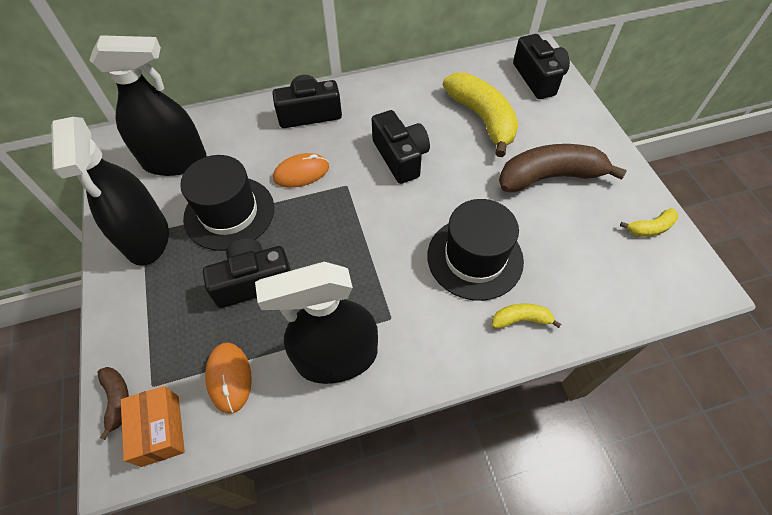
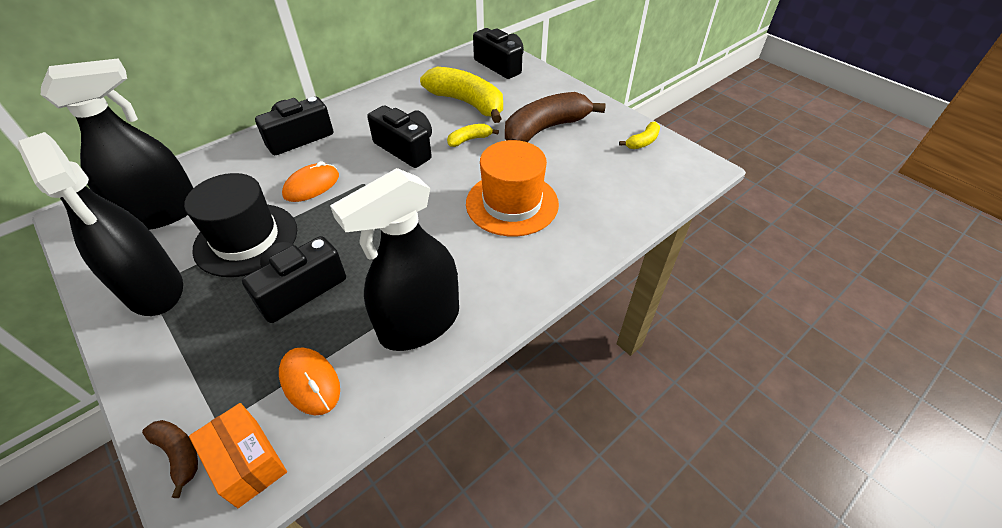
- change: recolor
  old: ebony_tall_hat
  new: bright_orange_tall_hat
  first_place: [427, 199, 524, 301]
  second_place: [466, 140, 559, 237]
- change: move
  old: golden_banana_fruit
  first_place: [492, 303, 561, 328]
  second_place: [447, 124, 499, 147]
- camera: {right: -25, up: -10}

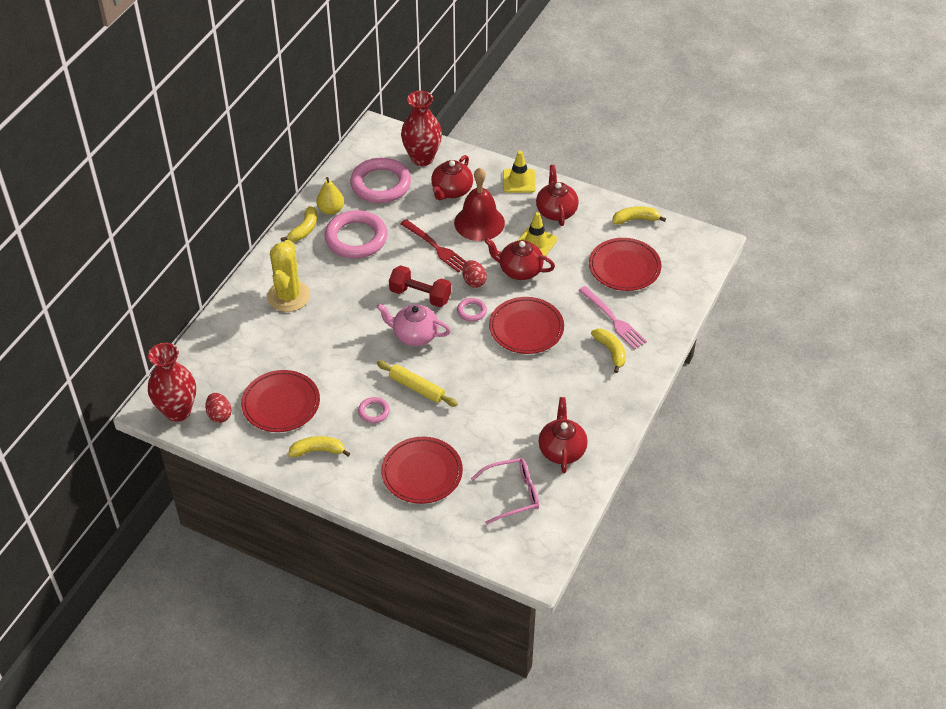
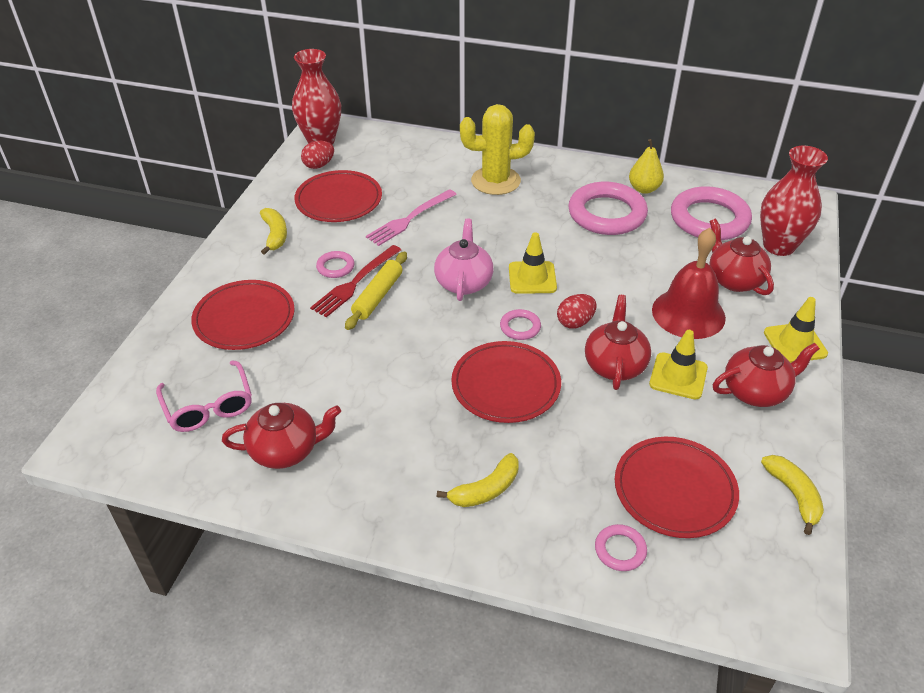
- change: delete
  old: golden_banana_fruit
  first_place: [281, 206, 317, 241]
- change: replace
  old: red_free_weight
  new: golden_traffic_cone
  first_place: [389, 265, 451, 307]
  second_place: [509, 232, 557, 294]
- change: move
  old: red_fork
  first_place: [400, 219, 467, 273]
  second_place: [310, 245, 401, 317]
- change: rotate
  old: red_tea_pot
  first_place: [431, 155, 473, 200]
  second_place: [709, 219, 774, 295]
  degrees: 45
- change: move
  old: rosy_fork
  first_place: [579, 286, 647, 350]
  second_place: [366, 189, 457, 246]
- change: insert
  new: rosy_torus
  second_place: [595, 524, 647, 571]
- camera: {right: 80, up: -5}

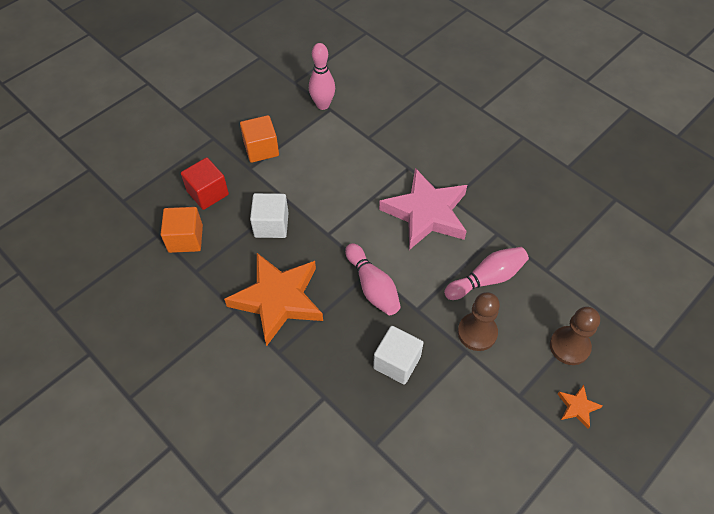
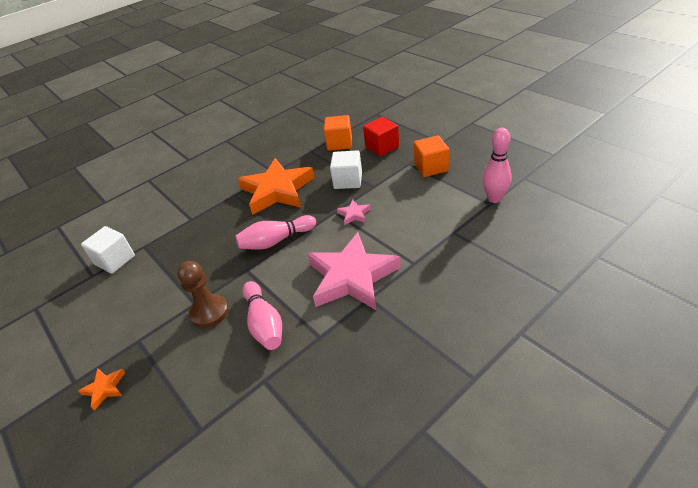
- change: move
  old: snow-white_cube
  first_place: [373, 326, 424, 384]
  second_place: [81, 226, 135, 274]
- change: delete
  old: russet_chess_pawn
  first_place: [550, 307, 600, 365]
- change: insert
  new: rosy_star_shape
  second_place: [337, 200, 371, 225]
- camera: {right: 100, up: -15}

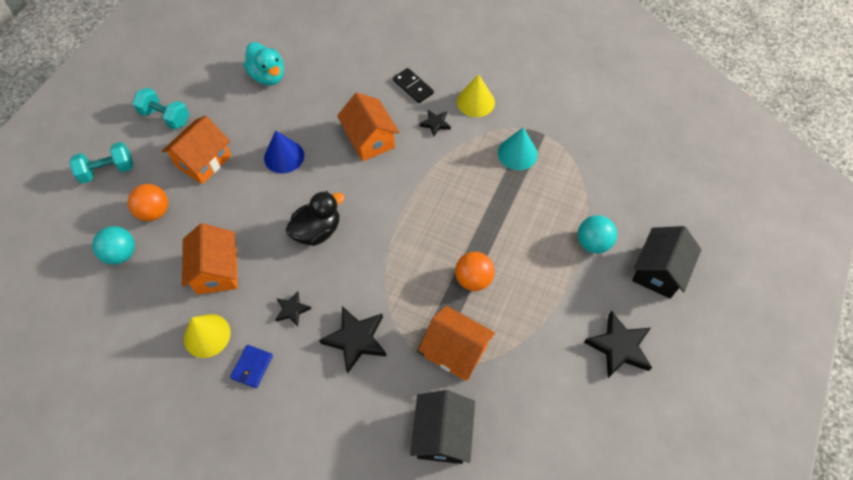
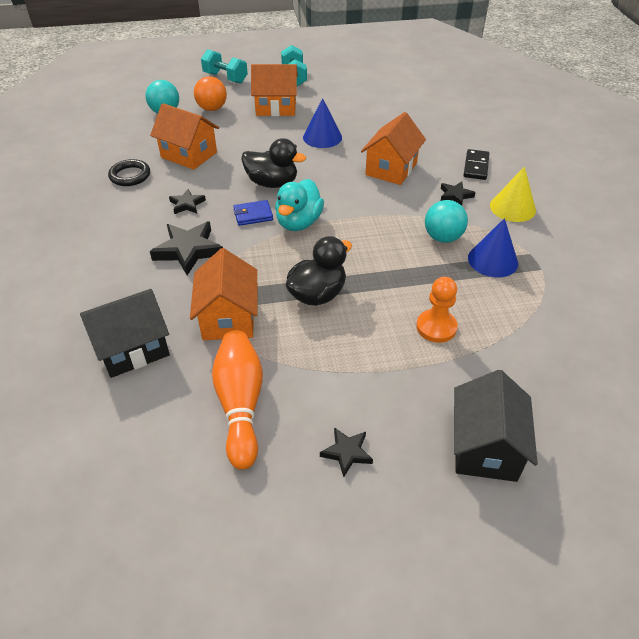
- change: rotate
  old: bright_orange_toy_house
  first_place: [182, 223, 237, 294]
  second_place: [150, 103, 219, 170]
  degrees: 75
- change: replace
  old: golden_cone
  new: ebony_torus
  first_place: [184, 314, 231, 358]
  second_place: [108, 159, 150, 186]
- change: move
  old: cobalt_billfold
  first_place: [230, 345, 273, 388]
  second_place: [233, 200, 273, 226]
- change: move
  old: aqua_rubber_duck
  first_place: [243, 42, 284, 85]
  second_place: [275, 179, 324, 231]
- change: replace
  old: bright_orange_ball
  new: ebony_rubber_duck
  first_place: [455, 252, 495, 291]
  second_place: [286, 236, 352, 306]
- change: recolor
  old: aqua_cone
  new: cobalt_cone
  first_place: [498, 128, 538, 170]
  second_place: [468, 218, 518, 278]
- change: move
  old: aqua_ball
  first_place: [578, 215, 617, 253]
  second_place: [425, 200, 468, 243]
- change: resize
  old: ebony_star_shape
  first_place: [584, 311, 652, 378]
  second_place: [320, 427, 373, 477]
  factor: 0.55
- change: rotate
  old: ebony_toy_house
  first_place: [632, 226, 701, 299]
  second_place: [454, 370, 538, 482]
  degrees: -75
- change: insert
  new: bright_orange_skittle
  second_place: [212, 330, 263, 469]
- change: insert
  new: bright_orange_chess_pawn
  second_place: [416, 277, 458, 343]
- camera: {right: 55, up: -15}

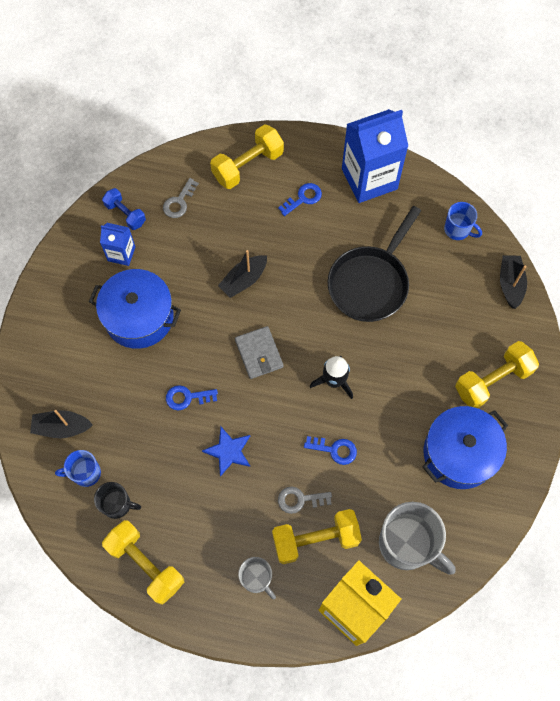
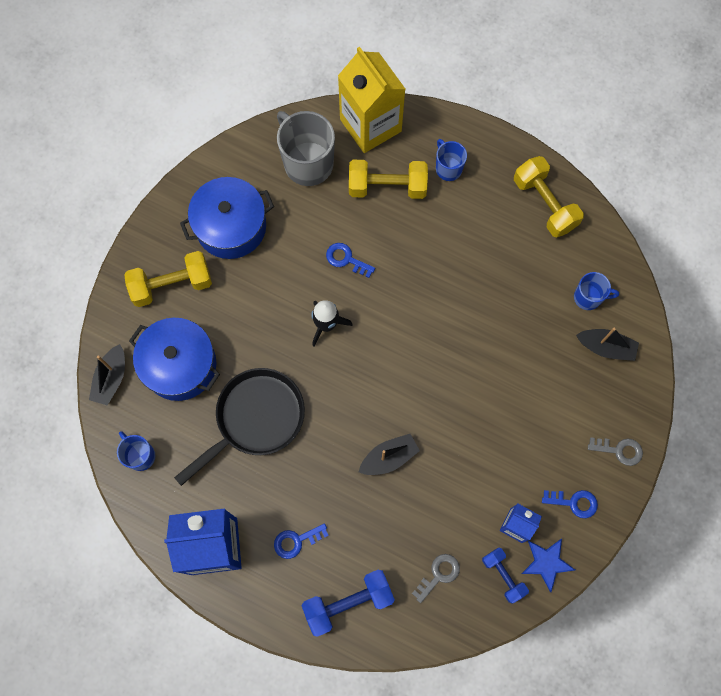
- change: move
  old: cobalt_pot
  first_place: [89, 269, 181, 349]
  second_place: [129, 318, 220, 401]
- change: delete
  old: ebony_mug
  first_place: [94, 482, 141, 519]
- change: move
  old: cobalt_latchkey
  first_place: [166, 385, 218, 410]
  second_place: [542, 490, 598, 518]
- change: move
  old: cobalt_star_shape
  first_place: [202, 427, 250, 477]
  second_place: [522, 539, 575, 592]
- change: recolor
  old: golden_free_weight
  new: cobalt_free_weight
  first_place: [210, 124, 284, 189]
  second_place: [301, 570, 395, 637]
- change: delete
  old: ash-grey_billfold
  first_place: [235, 326, 283, 379]
- change: recolor
  old: ash-grey_mug
  new: cobalt_mug
  first_place: [238, 557, 276, 600]
  second_place: [436, 139, 467, 181]
- change: move
  old: ash-grey_latchkey
  first_place: [278, 487, 332, 514]
  second_place: [588, 437, 643, 466]
- camera: {right: -165, up: 5}

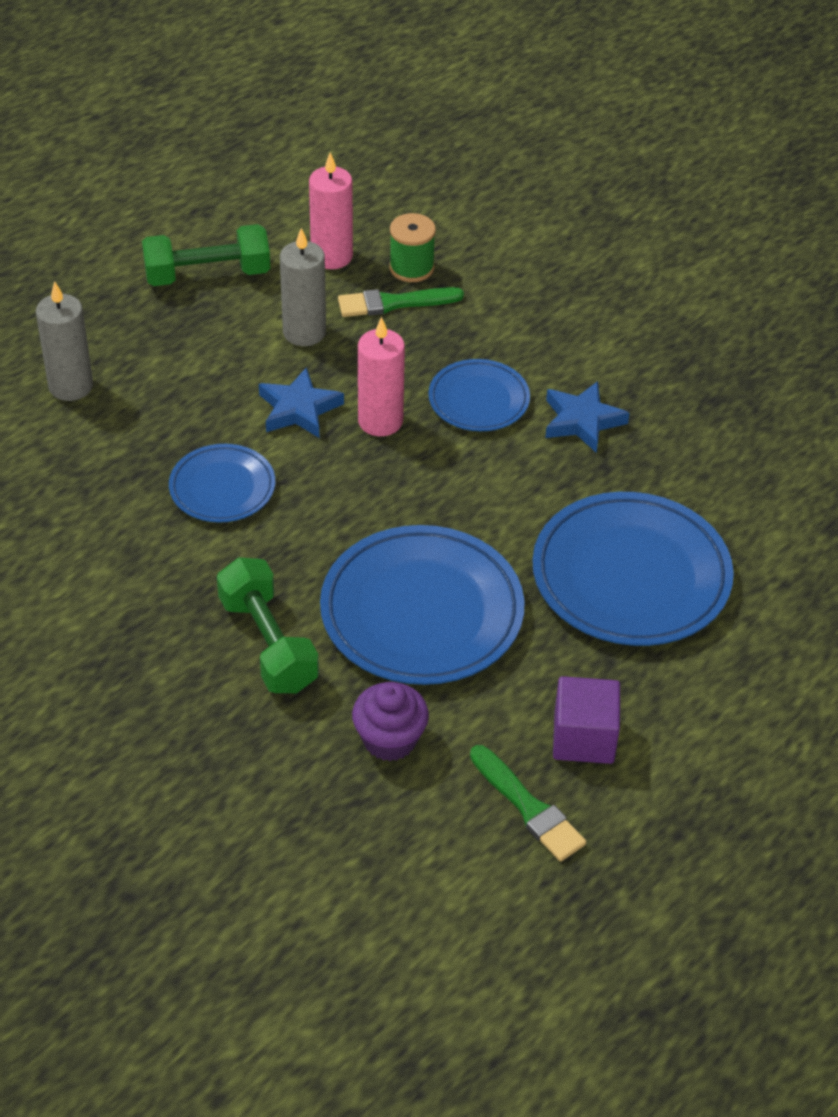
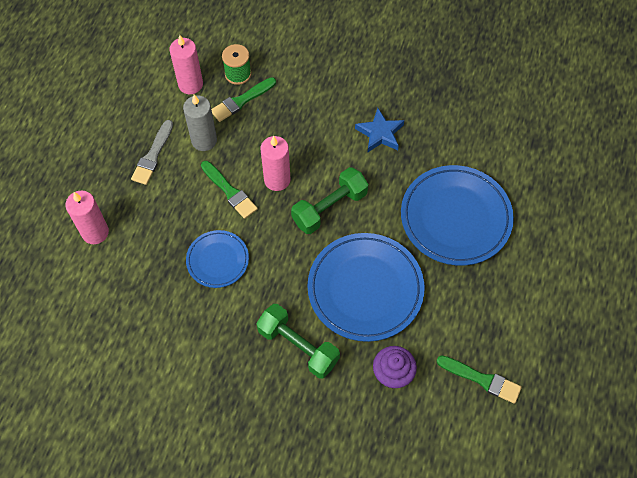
- change: recolor
  old: ash-grey_candle
  new: rosy_candle
  first_place: [36, 281, 93, 401]
  second_place: [65, 191, 109, 244]
- change: move
  old: emerald_free_weight
  first_place: [142, 224, 270, 286]
  second_place: [291, 167, 368, 234]
- change: replace
  old: cobalt_star_shape
  new: emerald_brush
  first_place: [259, 367, 344, 438]
  second_place: [201, 161, 258, 219]
- change: delete
  old: cobalt_dinner_plate
  first_place: [428, 359, 530, 431]
- change: delete
  old: violet_cube
  first_place: [553, 676, 620, 764]
- change: insert
  new: ash-grey_brush
  second_place: [131, 120, 173, 185]
- camera: {right: -25, up: 15}

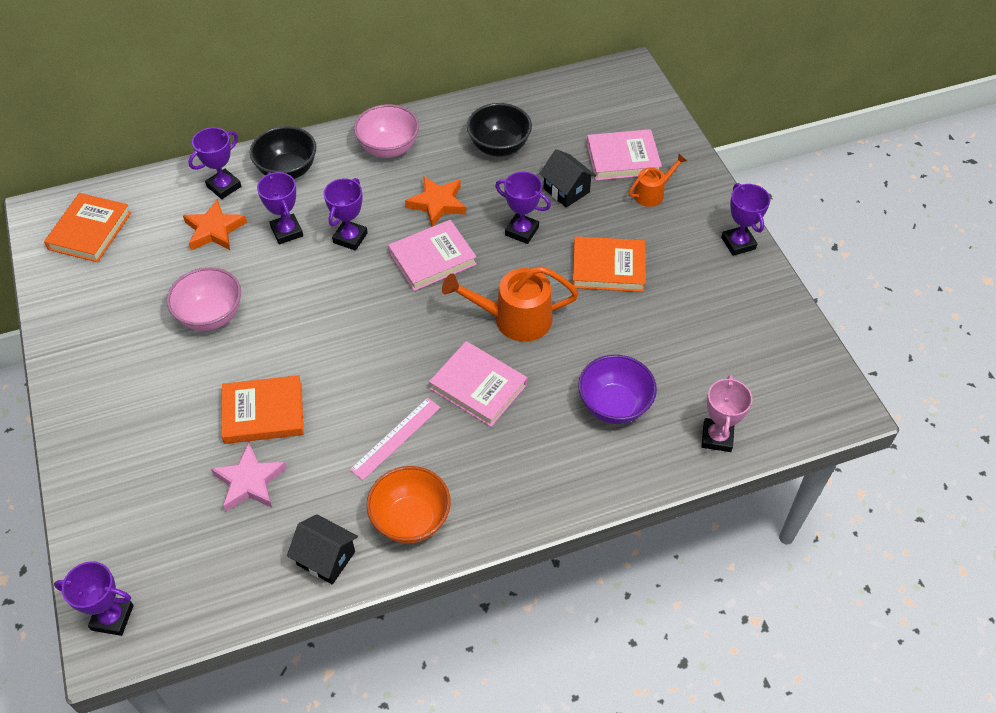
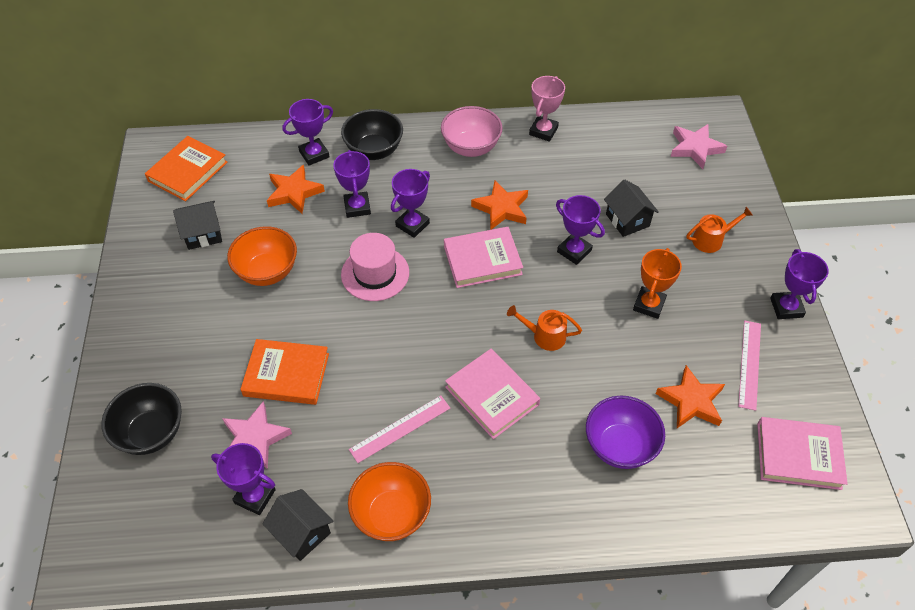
- change: move
  old: violet_prize_cup
  first_place: [54, 561, 134, 636]
  second_place: [211, 443, 276, 515]
- change: recolor
  old: rosy_serving_bowl
  new: bright_orange_serving_bowl
  first_place: [167, 267, 241, 331]
  second_place: [227, 226, 297, 286]
- change: resize
  old: bright_orange_watering_pot
  first_place: [442, 266, 579, 342]
  second_place: [507, 305, 582, 351]
  factor: 0.58
- change: move
  old: ebony_serving_bowl
  first_place: [467, 103, 532, 157]
  second_place: [101, 383, 182, 455]
- change: replace
  old: bright_orange_hardback
  new: bright_orange_prize_cup
  first_place: [572, 236, 645, 292]
  second_place: [633, 248, 682, 319]
- change: move
  old: rosy_hardback
  first_place: [587, 129, 662, 181]
  second_place: [757, 417, 848, 490]
- change: move
  old: rosy_prize_cup
  first_place: [701, 375, 753, 452]
  second_place: [529, 76, 565, 142]
- change: insert
  new: ebony_toy_house
  second_place: [173, 201, 222, 250]
- change: insert
  new: rosy_tall_hat
  second_place: [341, 233, 409, 301]
- change: insert
  new: bright_orange_star_shape
  second_place: [656, 365, 725, 428]
- change: insert
  new: rosy_star_shape
  second_place: [670, 124, 727, 169]
- change: insert
  new: rosy_straightedge
  second_place: [738, 321, 761, 411]
- camera: {right: 15, up: 0}

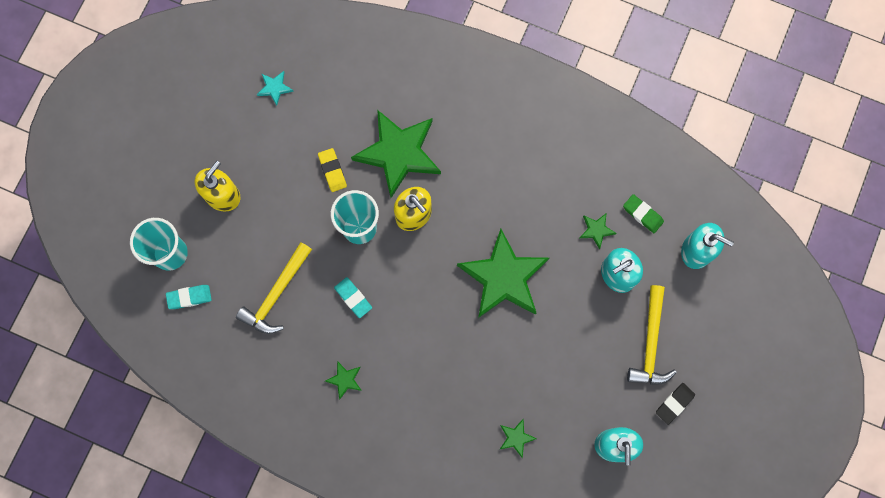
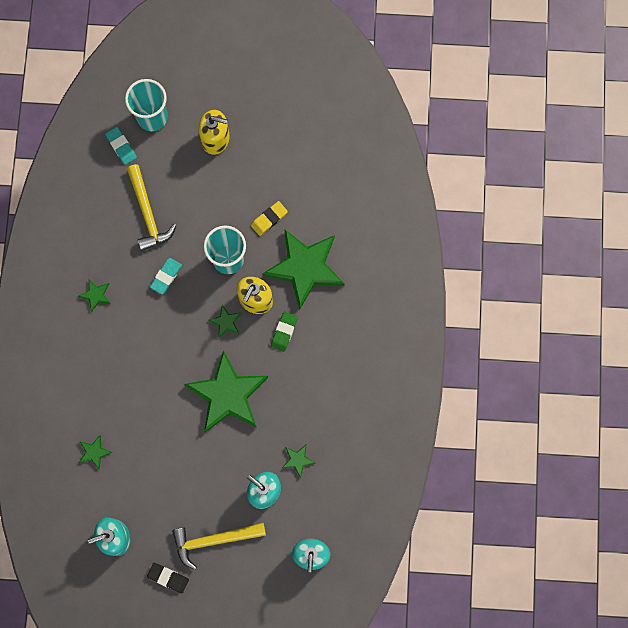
- change: rotate
  old: golden_hammer
  first_place: [236, 242, 312, 334]
  second_place: [127, 164, 176, 251]
  degrees: -120
- change: delete
  old: aqua_star_shape
  first_place: [257, 71, 294, 106]
- change: move
  old: emerald_eraser
  first_place: [623, 194, 664, 233]
  second_place: [271, 311, 298, 352]
- change: insert
  new: emerald_star_shape
  second_place: [208, 305, 241, 338]
- camera: {right: 70, up: 0}

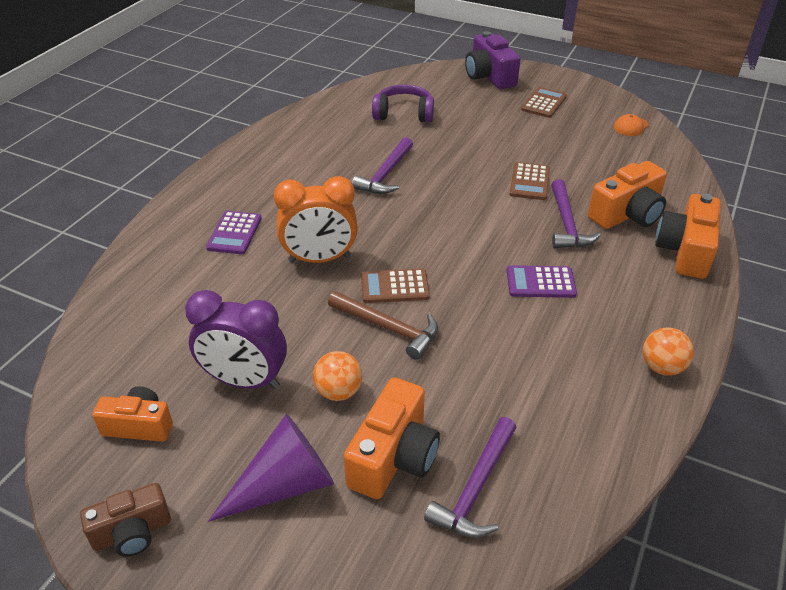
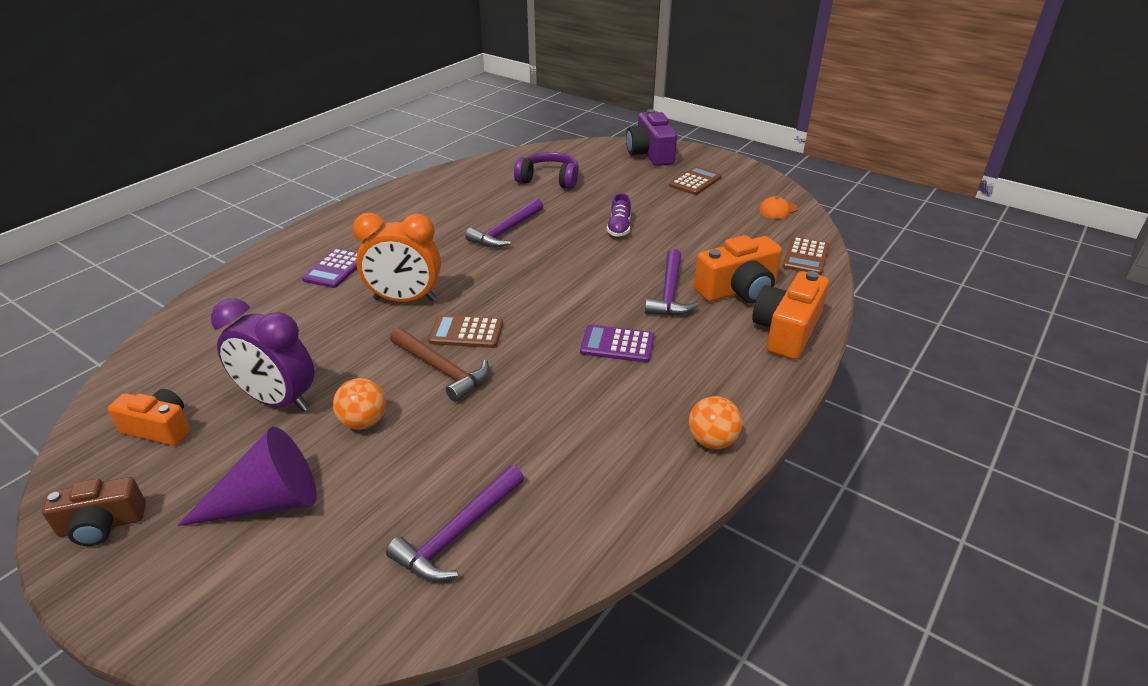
- change: delete
  old: bright_orange_camera
  first_place: [344, 377, 440, 499]
- change: move
  old: russet_adding_machine
  first_place: [510, 162, 550, 200]
  second_place: [782, 237, 829, 275]
- change: insert
  new: violet_lace-up_shoe
  second_place: [607, 193, 631, 237]
- camera: {right: 10, up: -5}

